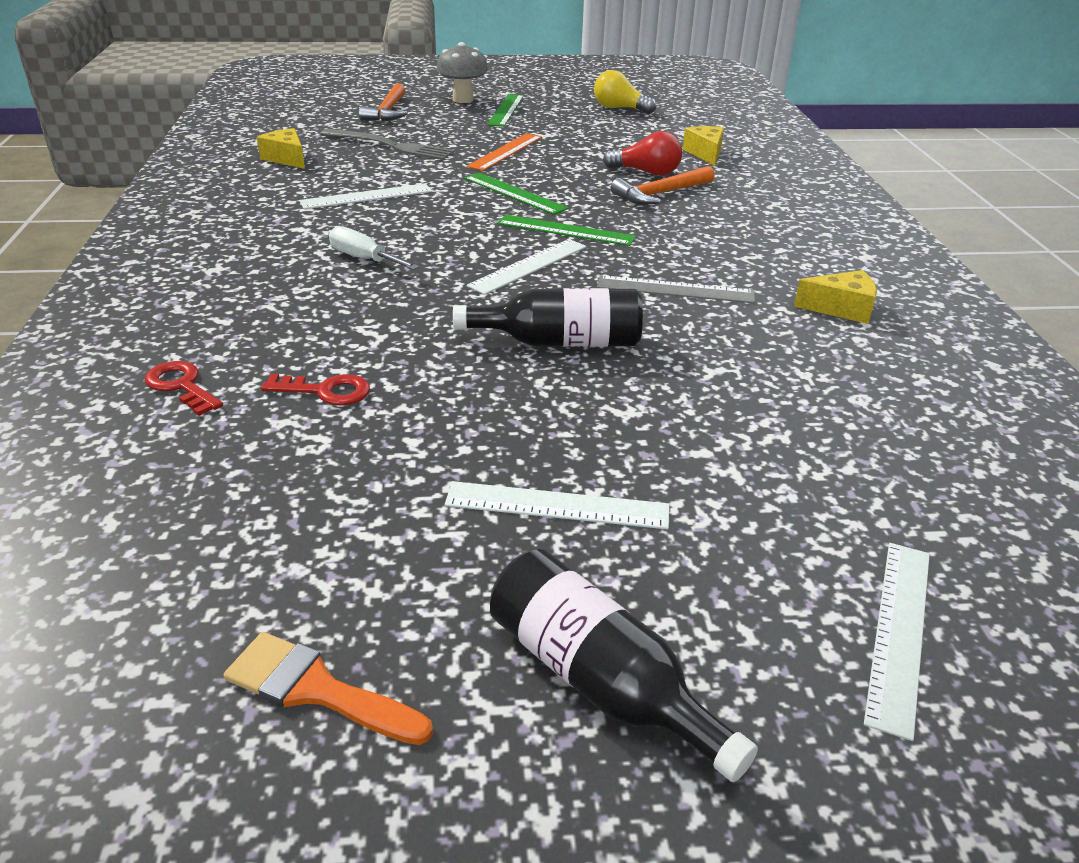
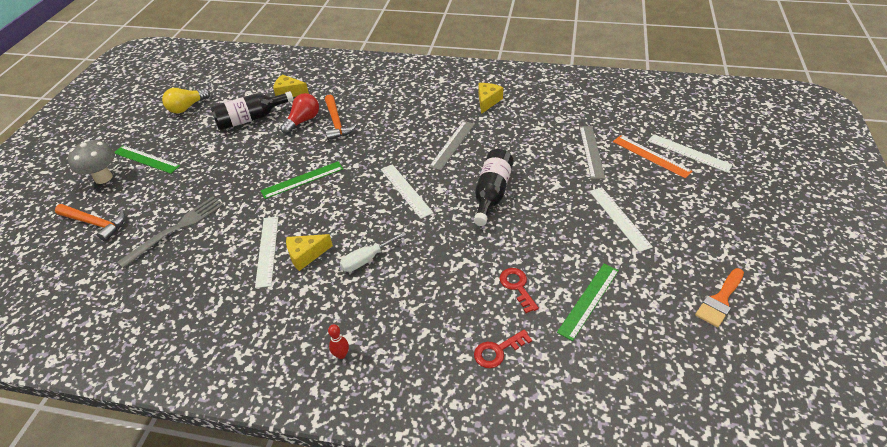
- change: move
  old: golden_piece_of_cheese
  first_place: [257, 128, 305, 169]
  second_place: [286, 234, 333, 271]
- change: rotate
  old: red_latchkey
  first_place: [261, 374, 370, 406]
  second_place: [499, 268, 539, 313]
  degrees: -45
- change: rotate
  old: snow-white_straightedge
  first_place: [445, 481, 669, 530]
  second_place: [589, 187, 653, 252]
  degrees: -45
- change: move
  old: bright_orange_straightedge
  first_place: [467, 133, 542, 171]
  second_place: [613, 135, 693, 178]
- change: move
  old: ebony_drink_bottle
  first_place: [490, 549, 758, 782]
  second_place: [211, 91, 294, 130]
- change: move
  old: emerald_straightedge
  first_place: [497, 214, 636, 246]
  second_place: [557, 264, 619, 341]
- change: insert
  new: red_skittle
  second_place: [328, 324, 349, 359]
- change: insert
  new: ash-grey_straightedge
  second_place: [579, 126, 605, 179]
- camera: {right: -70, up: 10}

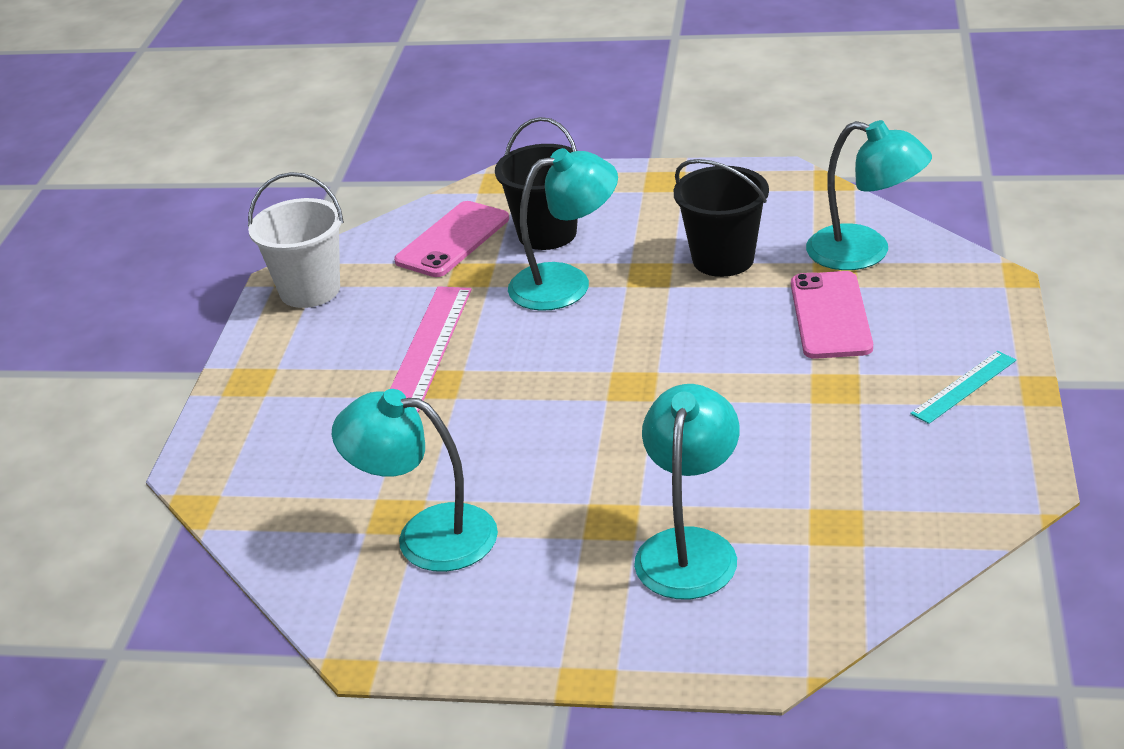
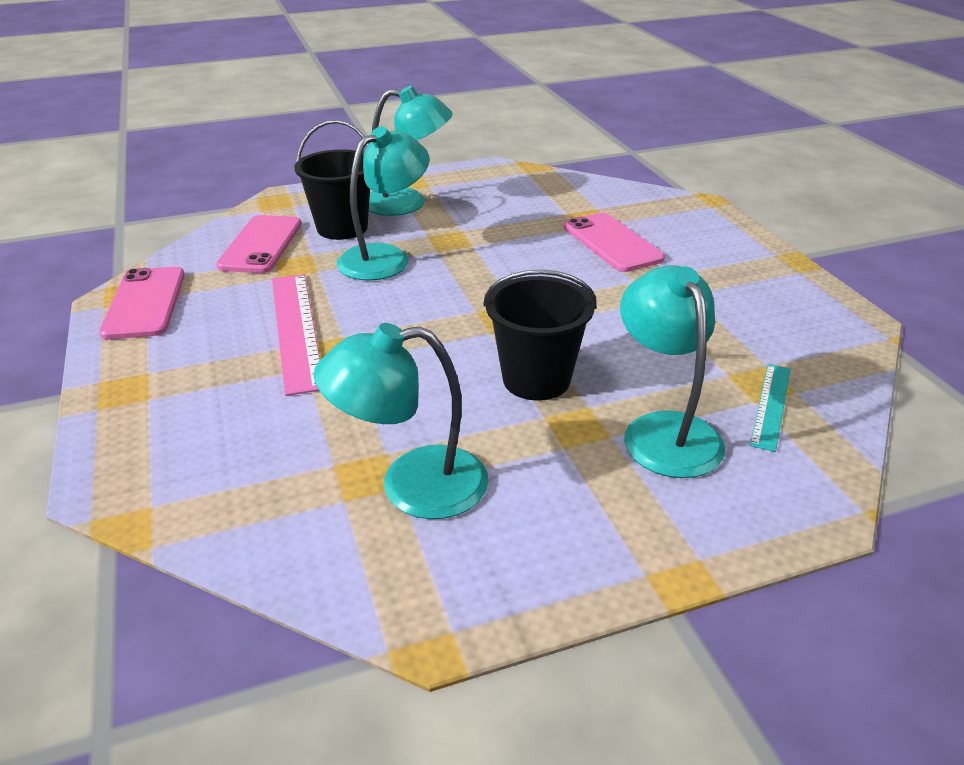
- change: replace
  old: snow-white_pail
  new: rosy_smartphone
  first_place: [248, 172, 344, 308]
  second_place: [99, 267, 185, 339]
- change: move
  old: ebony_pail
  first_place: [674, 159, 769, 277]
  second_place: [483, 269, 597, 401]
- change: move
  old: aqua_lamp
  first_place: [806, 120, 932, 270]
  second_place: [369, 86, 453, 216]
- change: move
  old: aqua_straightedge
  first_place: [910, 351, 1016, 424]
  second_place: [750, 364, 791, 452]
- camera: {right: -30, up: 0}

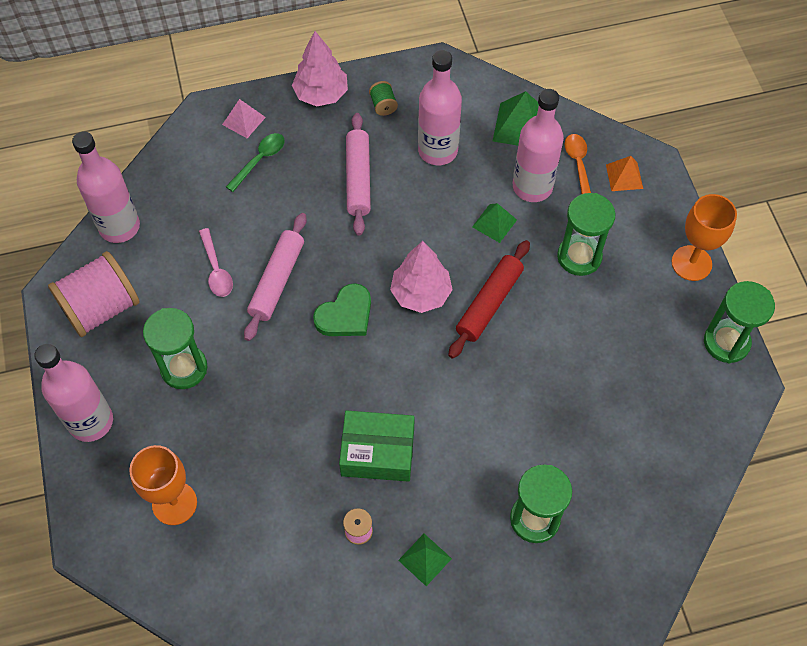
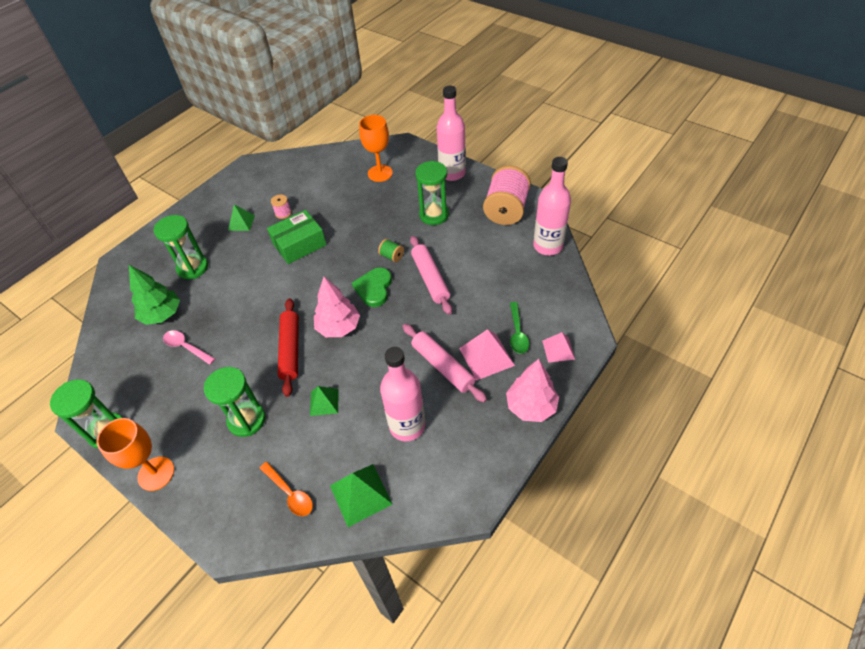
- change: move
  old: rosy_teaspoon
  first_place: [199, 228, 233, 297]
  second_place: [163, 330, 215, 365]
- change: move
  old: emerald_reel_of_thread
  first_place: [369, 81, 398, 116]
  second_place: [378, 239, 404, 262]
- change: delete
  old: rosy_drink_bottle
  first_place: [513, 89, 564, 202]
- change: delete
  old: bright_orange_pyramid
  first_place: [606, 156, 643, 191]
- change: insert
  new: emerald_fir_tree
  second_place: [129, 265, 180, 325]
- change: insert
  new: rosy_pyramid
  second_place: [459, 329, 515, 381]
- camera: {right: 145, up: -10}

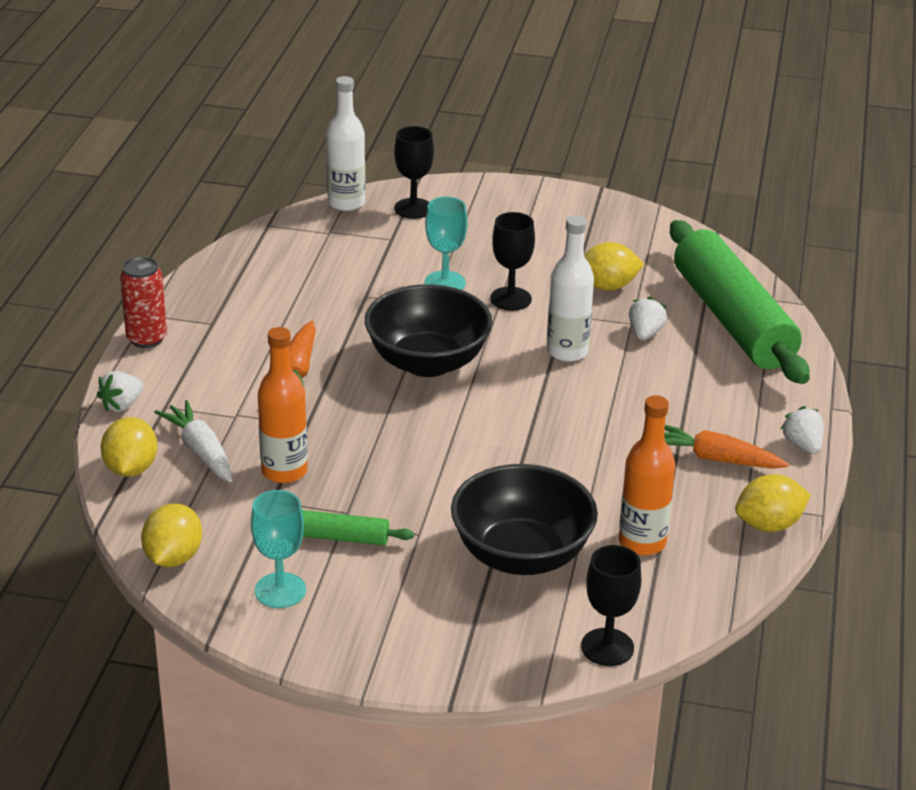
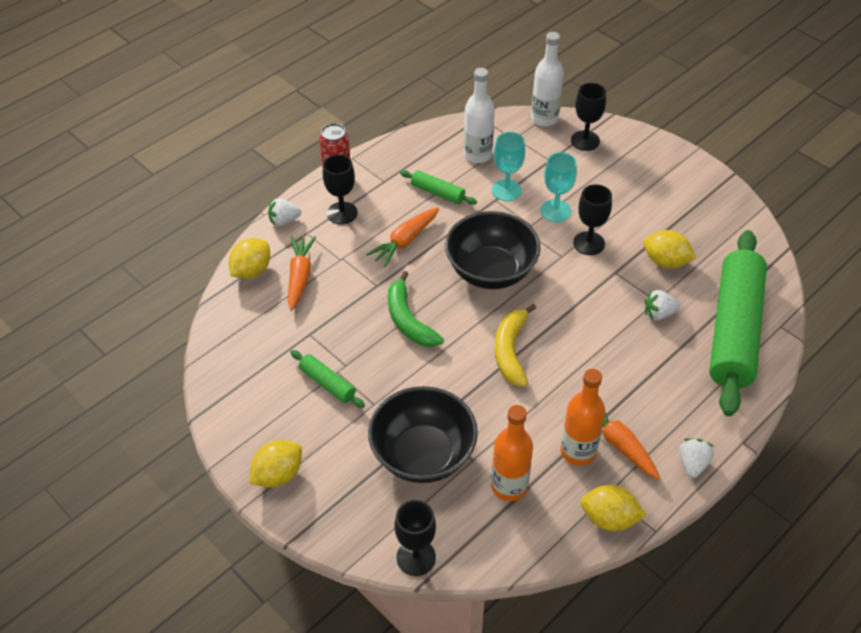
- change: move
  old: golden_toy_lemon
  first_place: [141, 503, 202, 567]
  second_place: [249, 440, 302, 488]
- change: recolor
  old: snow-white_root_vegetable
  new: bright_orange_root_vegetable
  first_place: [154, 400, 232, 482]
  second_place: [288, 236, 316, 311]
- change: move
  old: aqua_chalice
  first_place: [251, 490, 306, 608]
  second_place: [492, 132, 525, 201]
- change: move
  old: bright_orange_drink_bottle
  first_place: [258, 327, 308, 483]
  second_place: [561, 369, 605, 466]
- change: move
  old: snow-white_drink_bottle
  first_place: [547, 215, 594, 362]
  second_place: [464, 68, 495, 163]
- change: rotate
  old: snow-white_berry
  first_place: [629, 297, 667, 340]
  second_place: [645, 290, 680, 320]
  degrees: -150
- change: insert
  new: ebony_chalice
  second_place: [323, 154, 358, 225]
- change: insert
  new: emerald_banana_fruit
  second_place: [388, 271, 444, 347]
- change: insert
  new: emerald_pastry_roller
  second_place: [400, 170, 477, 205]
- change: insert
  new: golden_banana_fruit
  second_place: [495, 304, 536, 387]
- camera: {right: 35, up: 15}

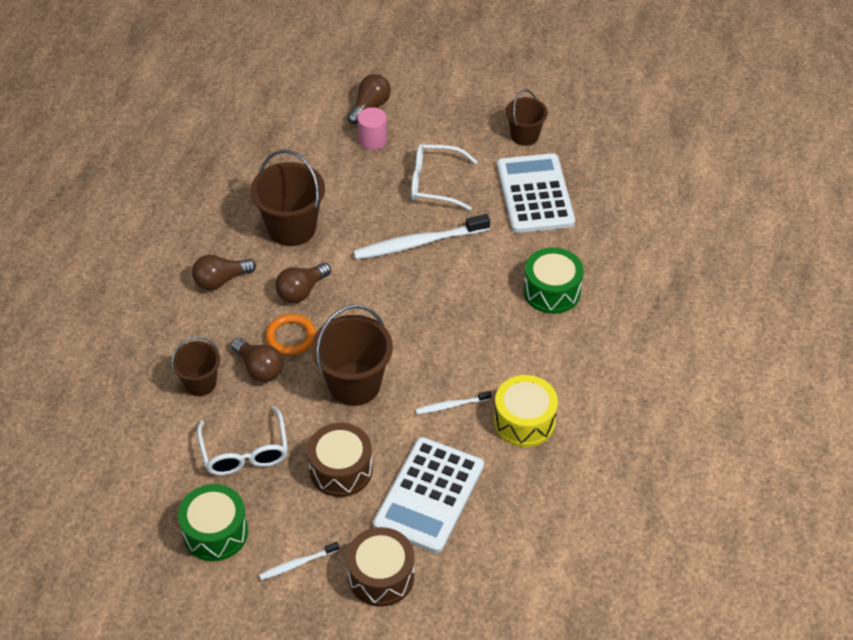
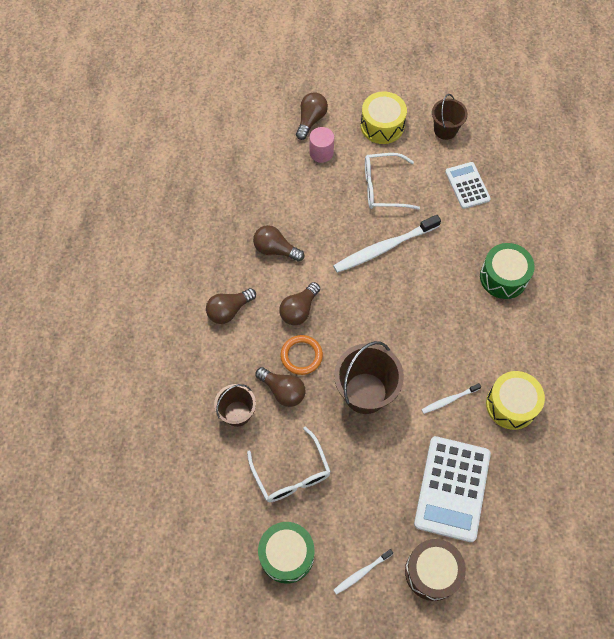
- change: replace
  old: russet_pail
  new: russet_lightbulb
  first_place: [251, 150, 325, 246]
  second_place: [253, 225, 304, 262]
- change: delete
  old: russet_drum
  first_place: [307, 423, 373, 497]
- change: resize
  old: snow-white_adding_machine
  first_place: [497, 153, 575, 233]
  second_place: [445, 162, 491, 209]
  factor: 0.58
- change: insert
  new: golden_drum
  second_place: [361, 91, 407, 144]
- camera: {right: -10, up: 15}

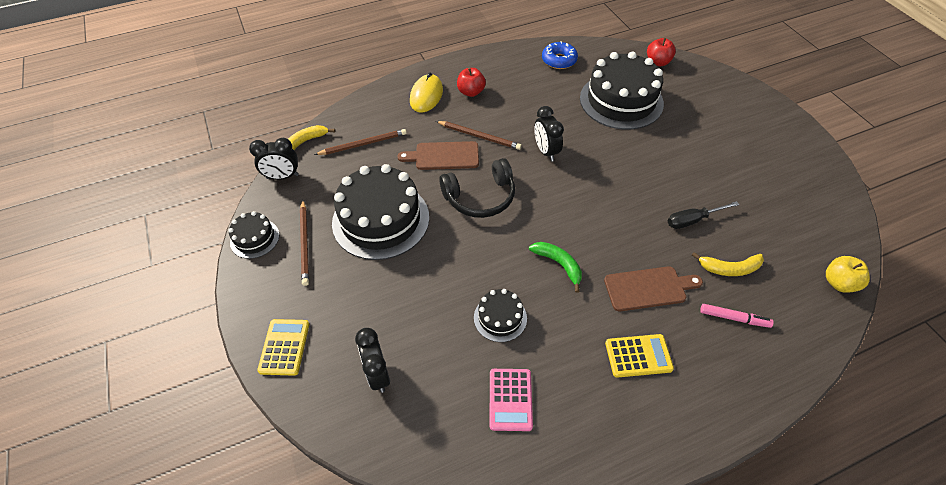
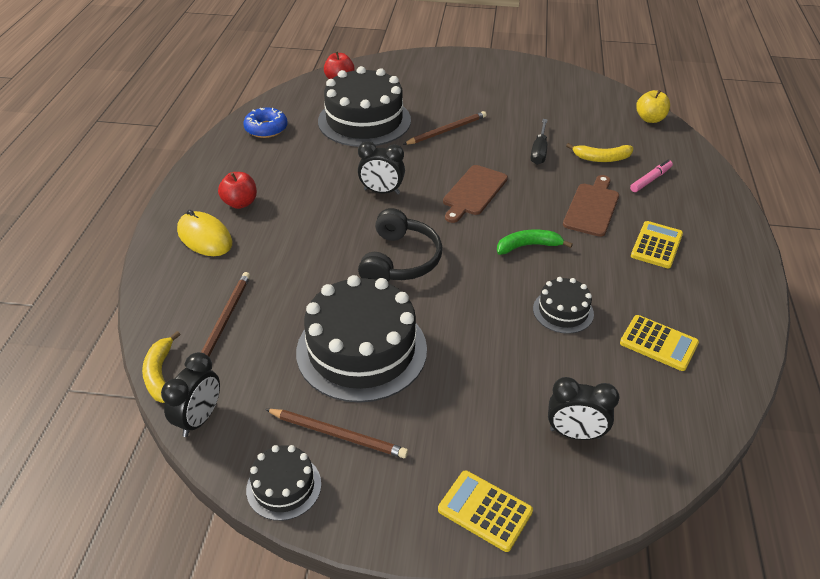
- change: move
  old: russet_bread_board
  first_place: [397, 141, 479, 170]
  second_place: [443, 165, 508, 223]
- change: move
  old: russet_pencil
  first_place: [436, 121, 522, 150]
  second_place: [403, 111, 486, 145]
- change: recolor
  old: rosy_adding_machine
  new: golden_adding_machine
  first_place: [489, 369, 533, 431]
  second_place: [620, 315, 699, 371]
- change: rotate
  old: golden_banana_fruit
  first_place: [692, 252, 764, 276]
  second_place: [566, 143, 633, 162]
  degrees: 60
- camera: {right: -60, up: -10}

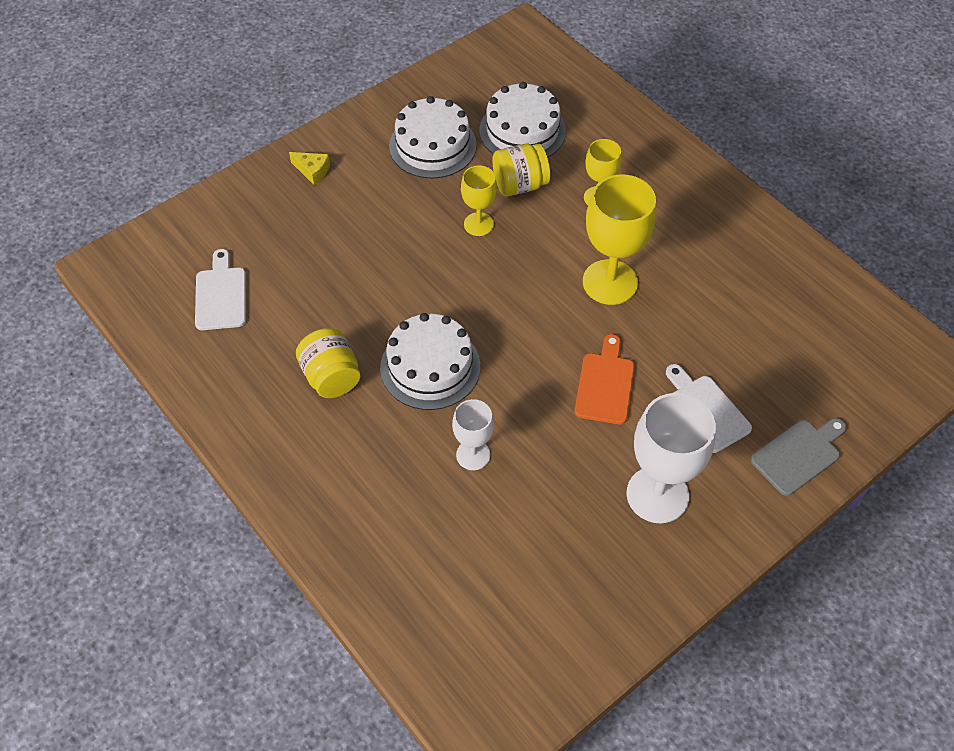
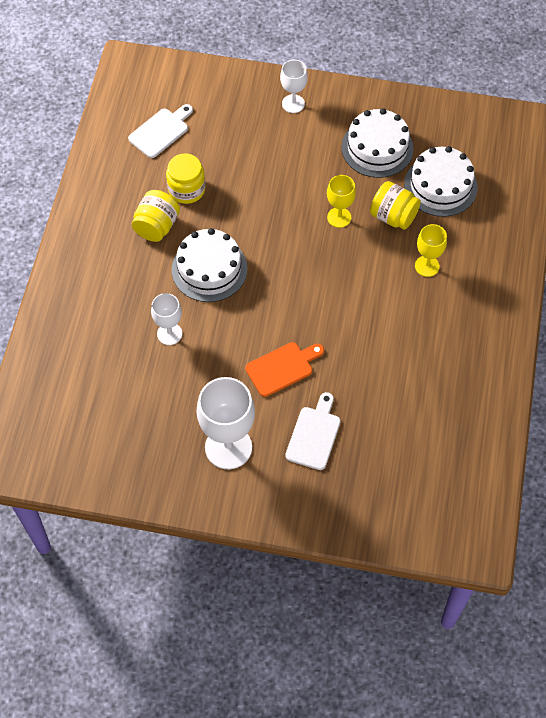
- change: replace
  old: golden_piece_of_cheese
  new: snow-white_chalice
  first_place: [289, 152, 330, 185]
  second_place: [280, 60, 308, 113]
- change: delete
  old: golden_chalice
  first_place: [583, 174, 656, 305]
- change: delete
  old: ash-grey_bread_board
  first_place: [751, 418, 847, 496]
- change: insert
  new: golden_preserve_jar
  second_place: [166, 153, 205, 204]
- camera: {right: 50, up: 5}

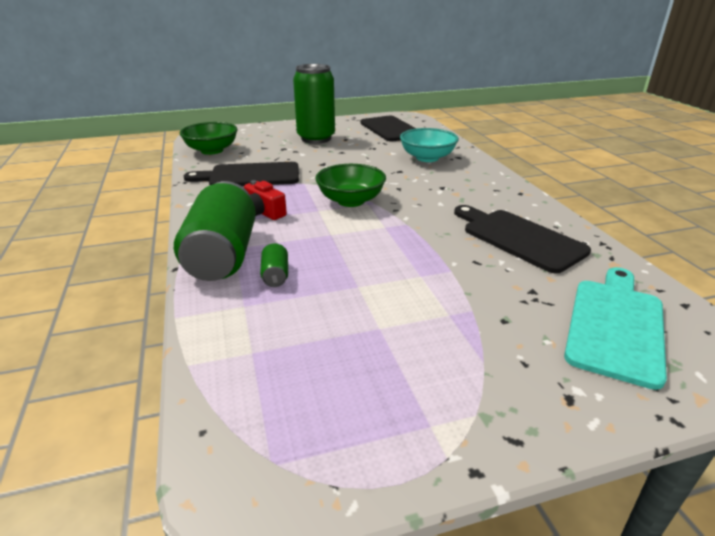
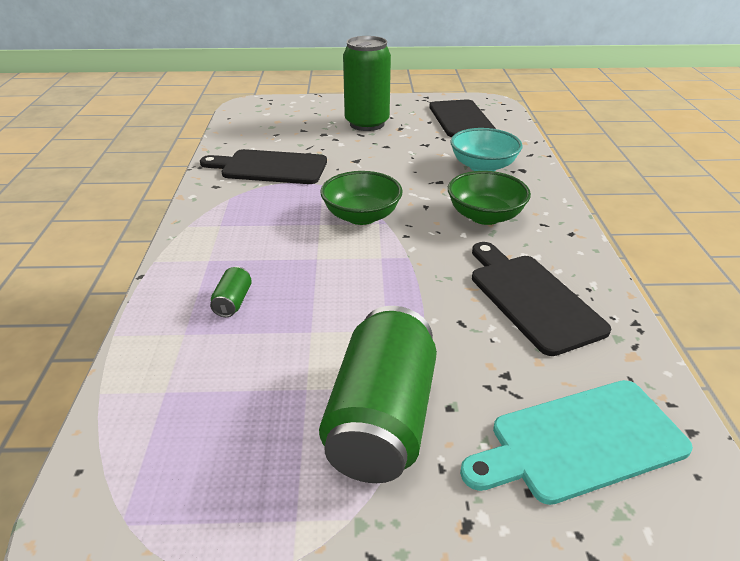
- change: move
  old: emerald_can
  first_place: [174, 181, 256, 281]
  second_place: [319, 306, 437, 483]
- change: move
  old: emerald_serving_bowl
  first_place: [180, 122, 237, 155]
  second_place: [448, 171, 531, 225]
- change: delete
  old: red_camera
  first_place: [244, 180, 287, 220]
- change: rotate
  old: aqua_bread_board
  first_place: [564, 267, 667, 390]
  second_place: [460, 380, 693, 505]
  degrees: -150
- camera: {right: 15, up: 5}

